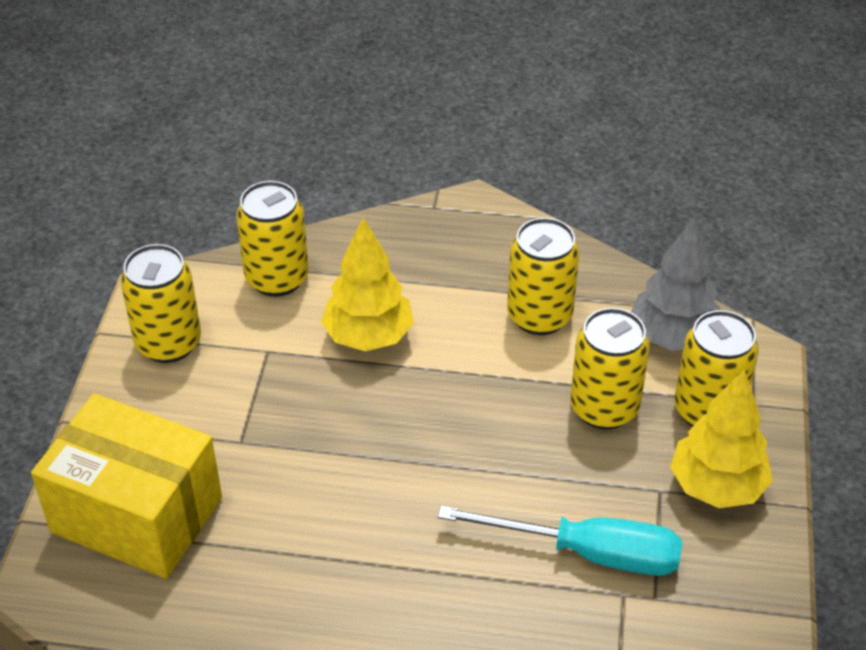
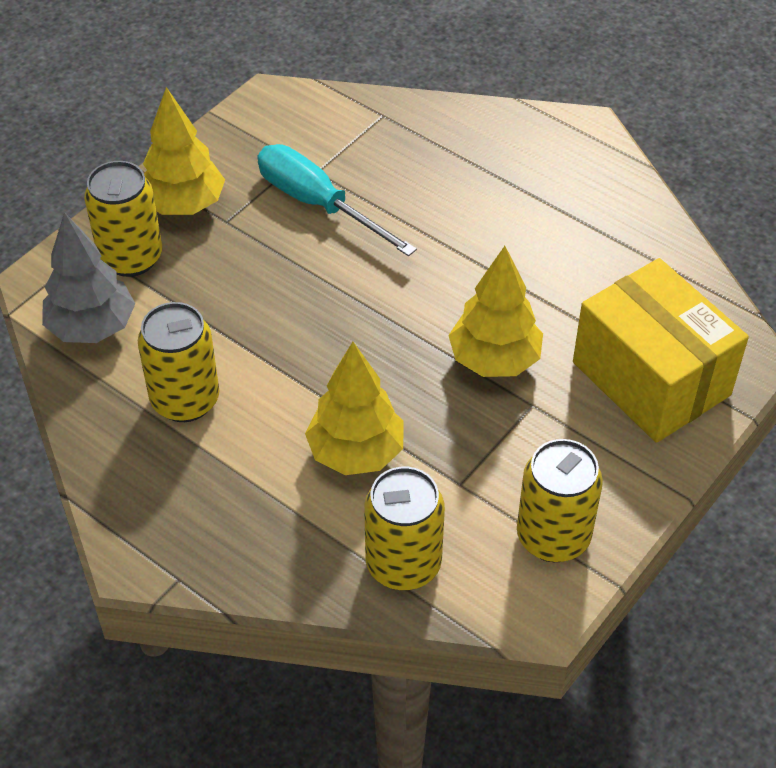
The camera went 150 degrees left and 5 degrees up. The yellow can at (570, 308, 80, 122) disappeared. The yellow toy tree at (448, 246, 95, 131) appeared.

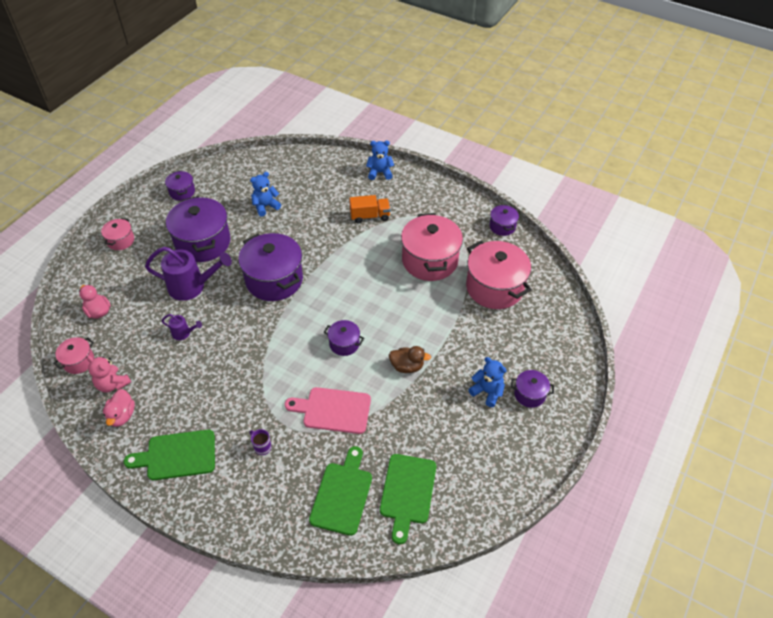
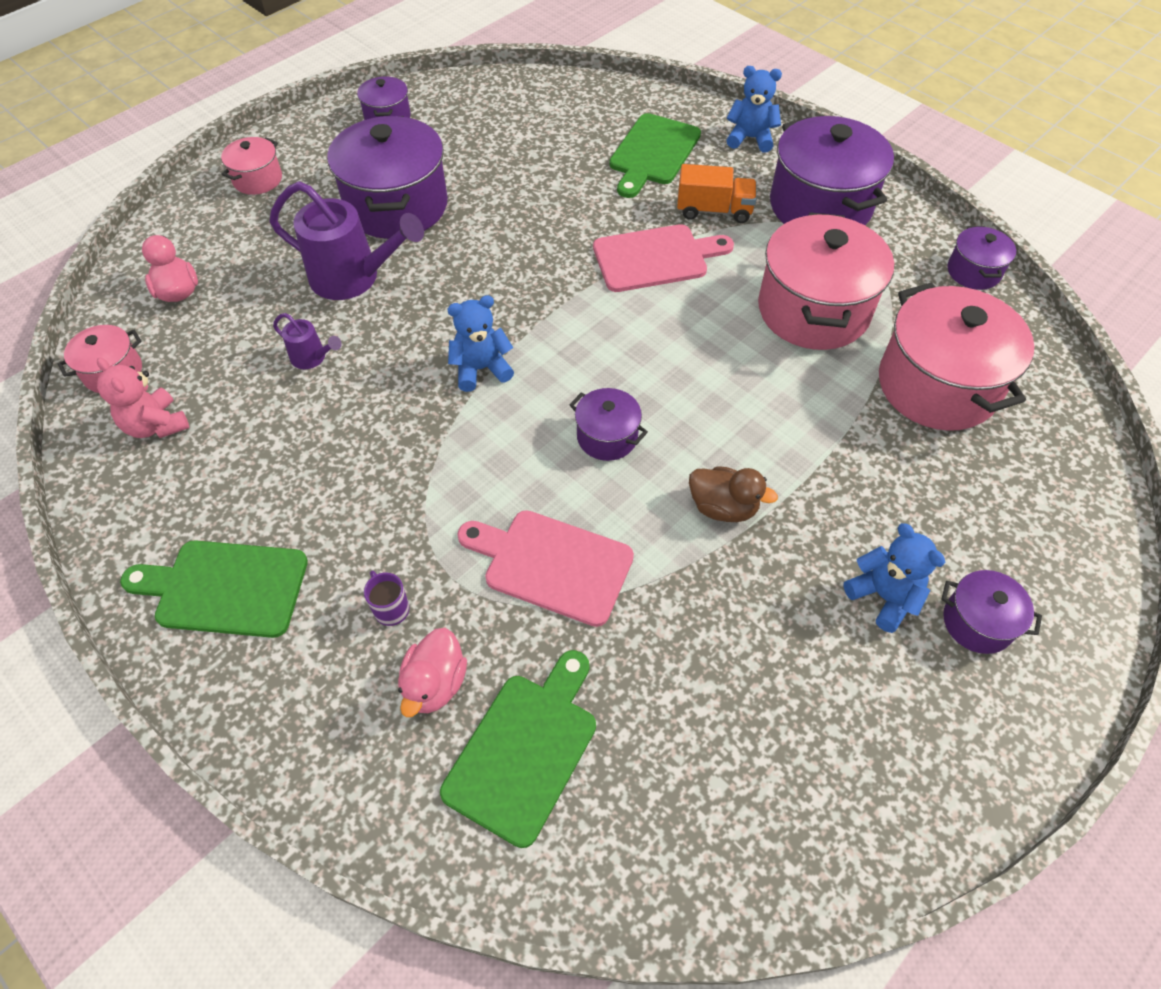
The camera went 15 degrees right and 5 degrees up. The rose-pink duck moved from (103, 389, 32, 38) to (398, 628, 69, 89). The purple cooking pot moved from (238, 233, 65, 68) to (770, 116, 124, 109). The cobalt stuffed bear moved from (250, 172, 31, 45) to (447, 295, 67, 97). The emerald cutting board moved from (380, 454, 56, 90) to (609, 113, 92, 85). The rose-pink cutting board at (593, 224, 141, 68) appeared.

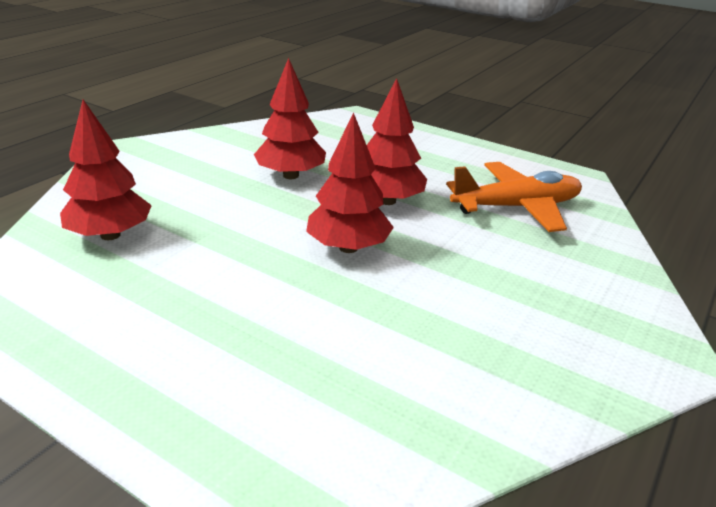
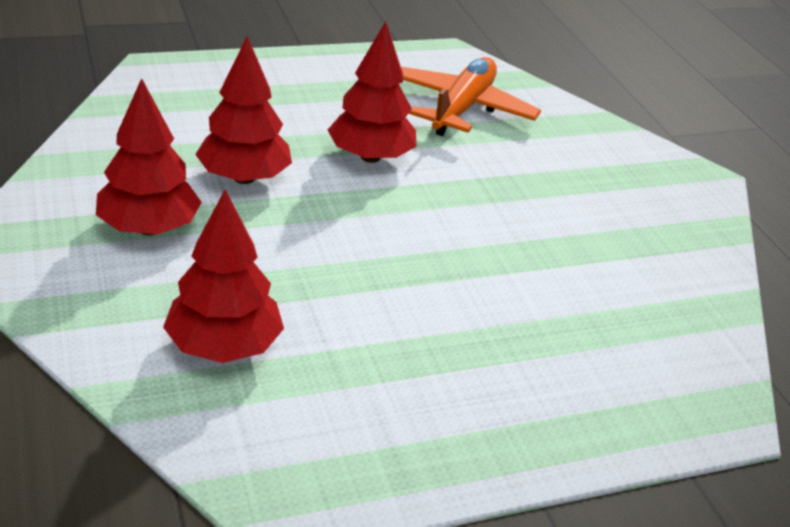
The camera went 55 degrees left and 5 degrees up. The scarlet toy tree moved from (306, 112, 88, 141) to (96, 78, 106, 157).

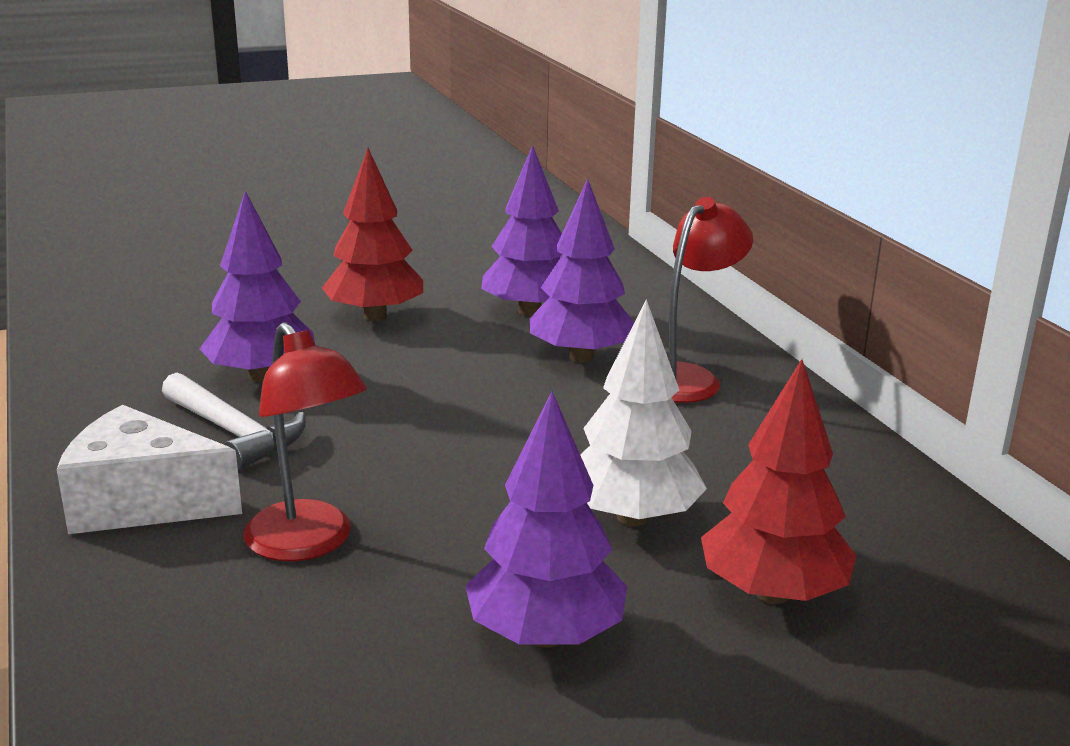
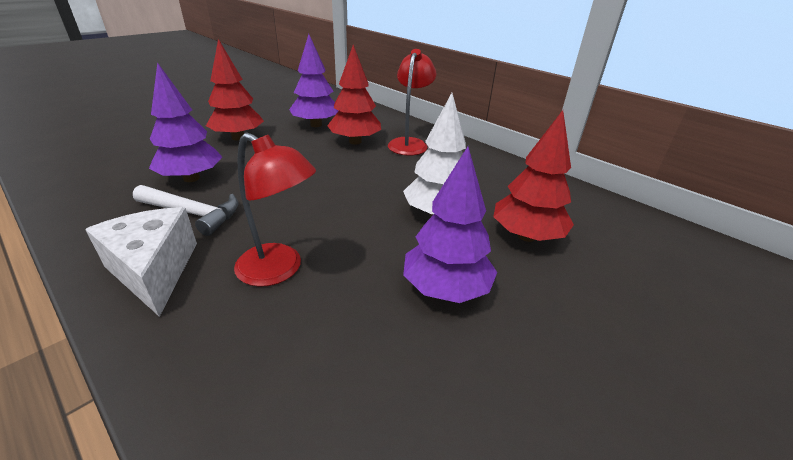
The camera went 25 degrees left and 10 degrees up. The snow-white cheese wedge at (57, 405, 185, 129) turned 75 degrees clockwise. The purple toy tree at (530, 178, 104, 185) became the scarlet toy tree at (327, 45, 54, 100).

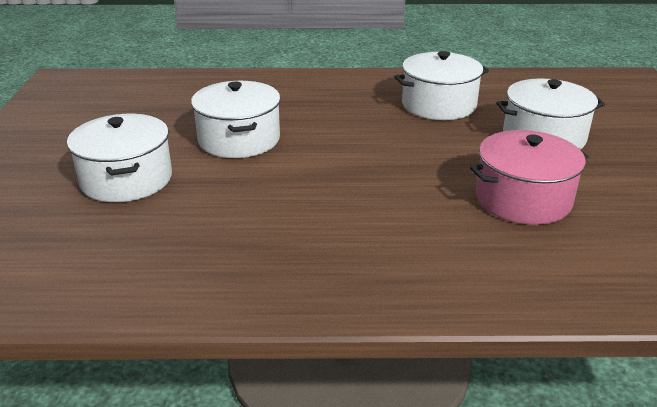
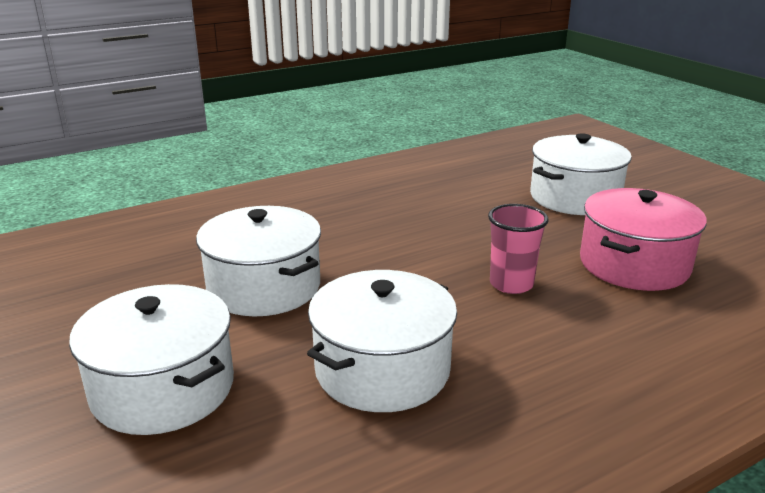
The camera went 30 degrees left and 5 degrees down. The snow-white cooking pot moved from (394, 51, 95, 69) to (307, 270, 150, 142). The rose-pink tumbler at (488, 204, 60, 90) appeared.

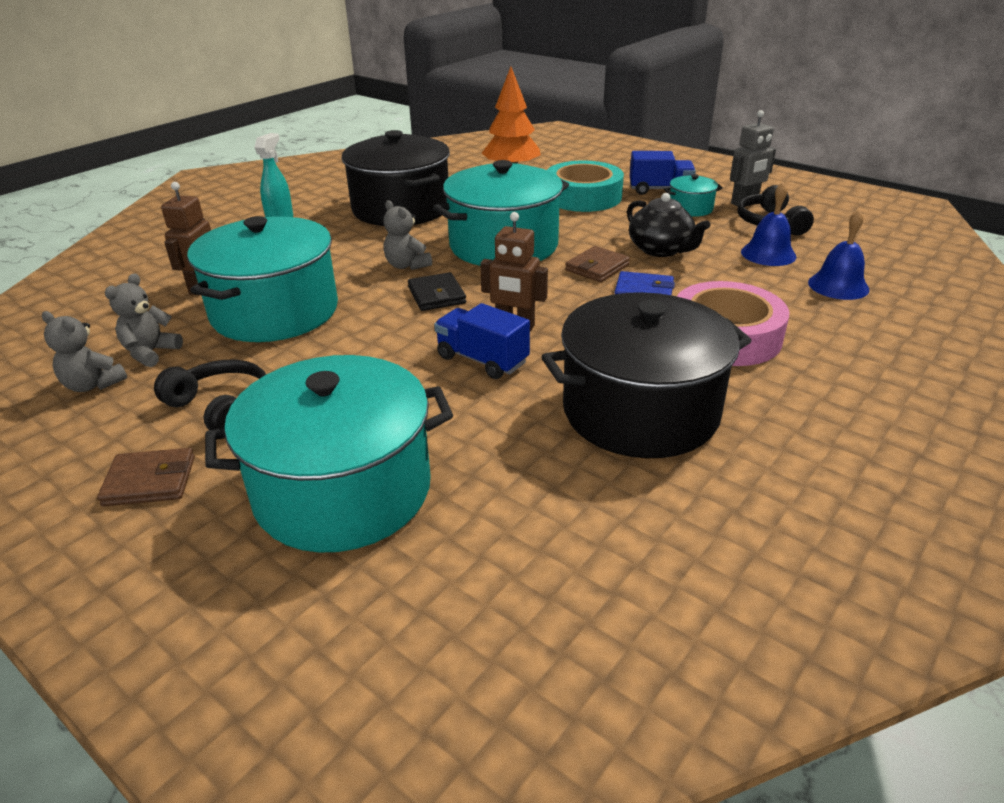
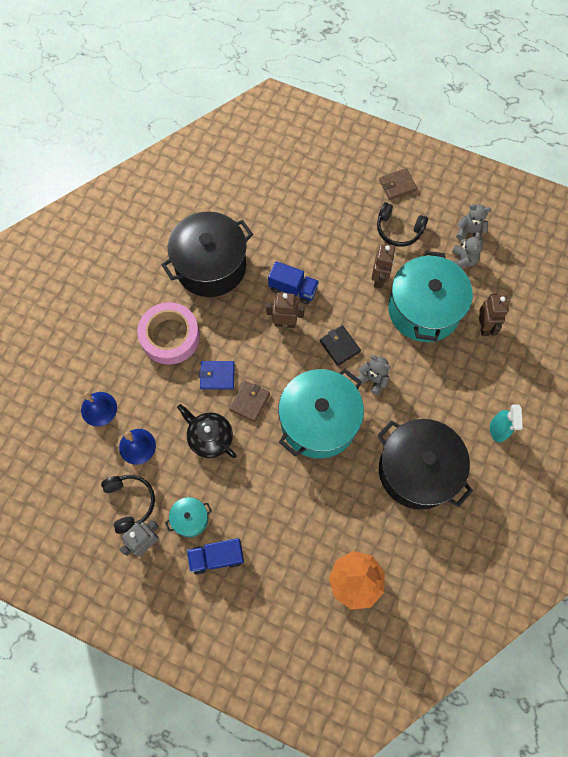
The camera went 165 degrees right and 35 degrees up. The aqua cooking pot at (205, 355, 248, 198) disappeared. The aqua sticky tape at (547, 160, 77, 52) disappeared. The dark brown toy robot at (371, 244, 24, 45) appeared.

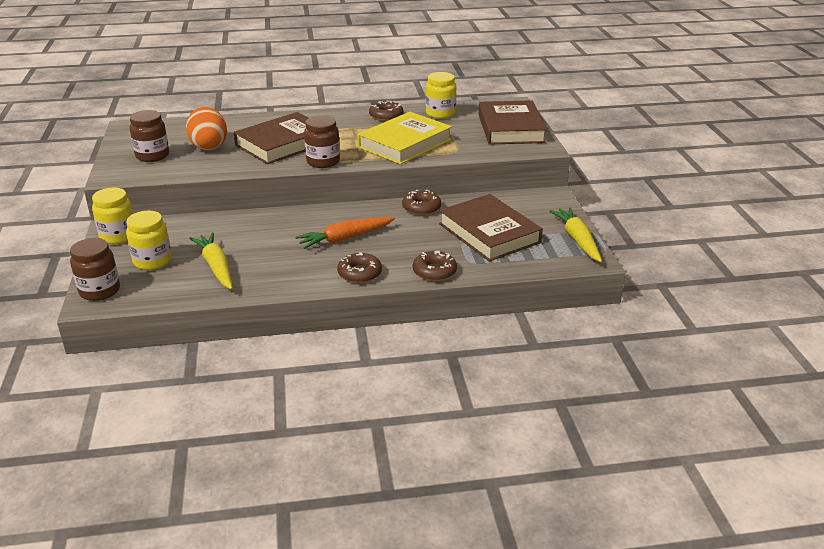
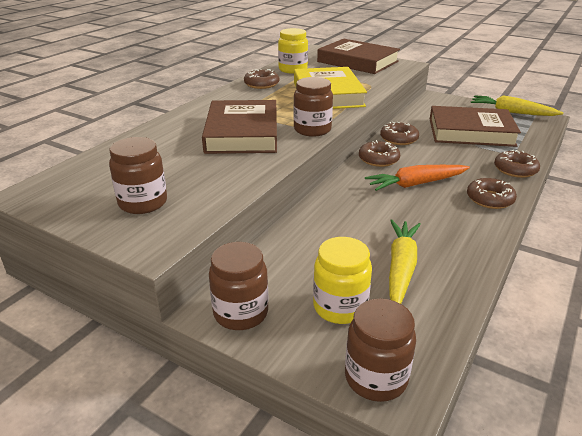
The camera went 50 degrees left and 0 degrees up. The yellow jam jar at (92, 188, 41, 56) became the dark brown jam jar at (209, 242, 59, 88). The orange egg at (186, 107, 41, 43) disappeared. The yellow toy carrot at (189, 232, 44, 58) turned 90 degrees clockwise. The orange toy carrot at (295, 217, 100, 32) turned 60 degrees clockwise. The dark brown doughnut at (359, 140, 41, 27) appeared.

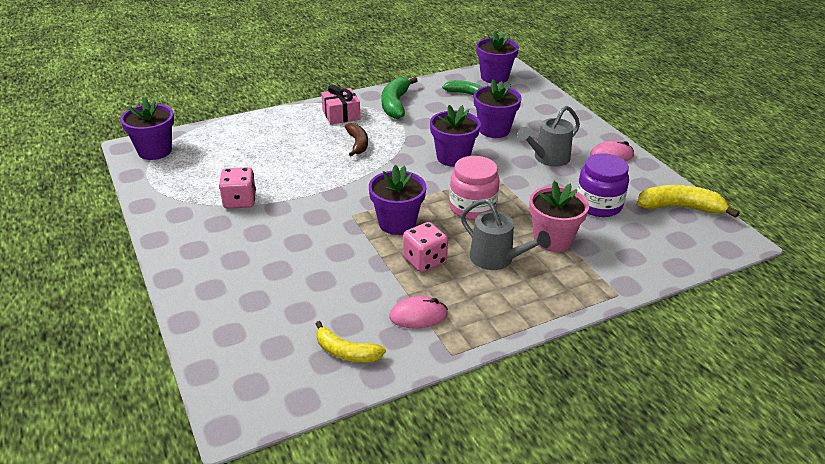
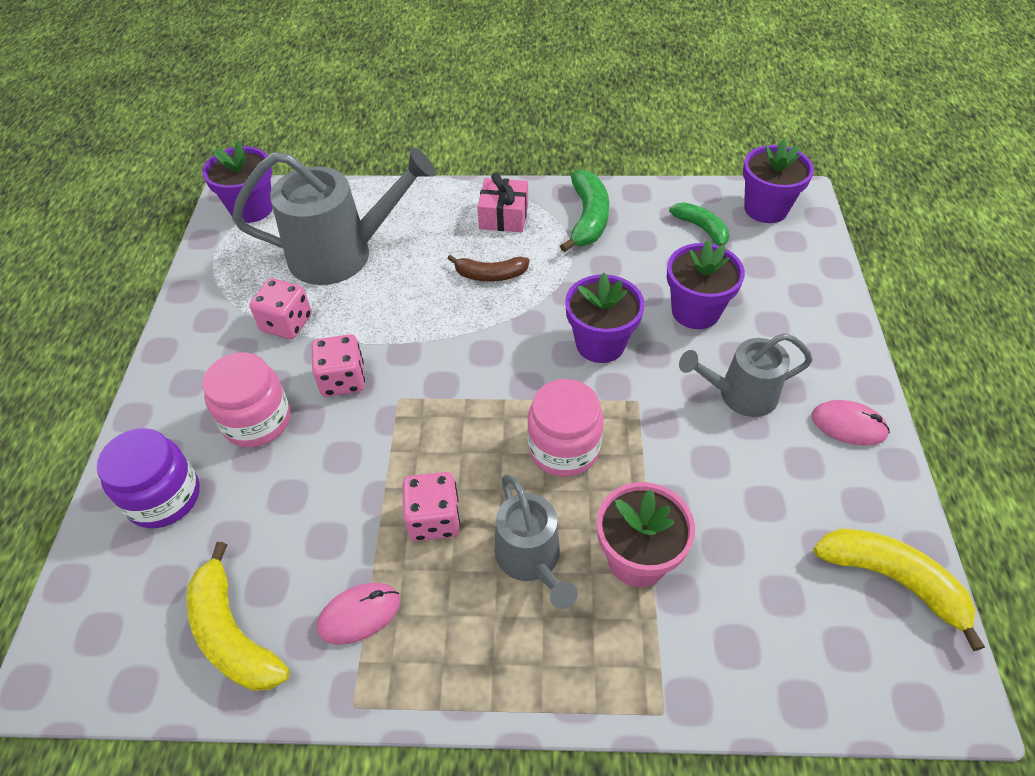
The camera went 30 degrees right and 15 degrees up. The yellow toy banana at (316, 321, 70, 41) changed to 1.50 times the size. The dark brown toy banana at (345, 123, 23, 34) turned 75 degrees clockwise. The purple plant pot at (369, 165, 57, 70) disappeared. The emerald toy banana at (382, 77, 36, 42) turned 150 degrees clockwise. The rose-pink computer mouse at (389, 296, 59, 33) turned 45 degrees counterclockwise. The purple jam jar moved from (577, 153, 52, 64) to (97, 428, 103, 100). The rose-pink jam jar at (203, 352, 87, 95) appeared. The gray sprinkling can at (232, 148, 204, 137) appeared. The rose-pink die at (312, 335, 53, 62) appeared.

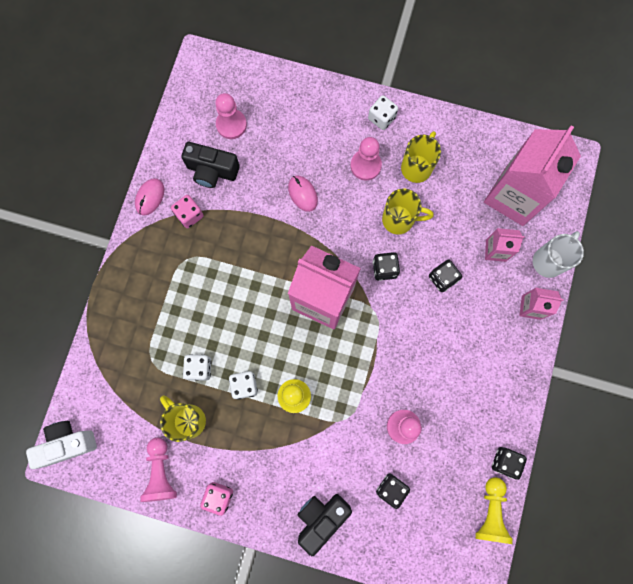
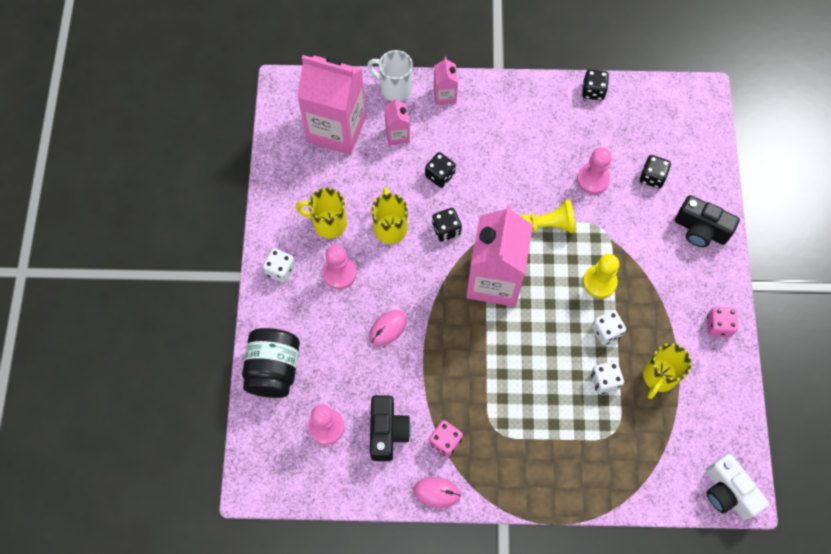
The camera went 105 degrees left and 10 degrees down. The rose-pink game pawn at (140, 438, 37, 64) disappeared. The yellow game pawn moved from (475, 477, 38, 67) to (520, 200, 56, 33). The ebony jam jar at (242, 328, 58, 70) appeared.

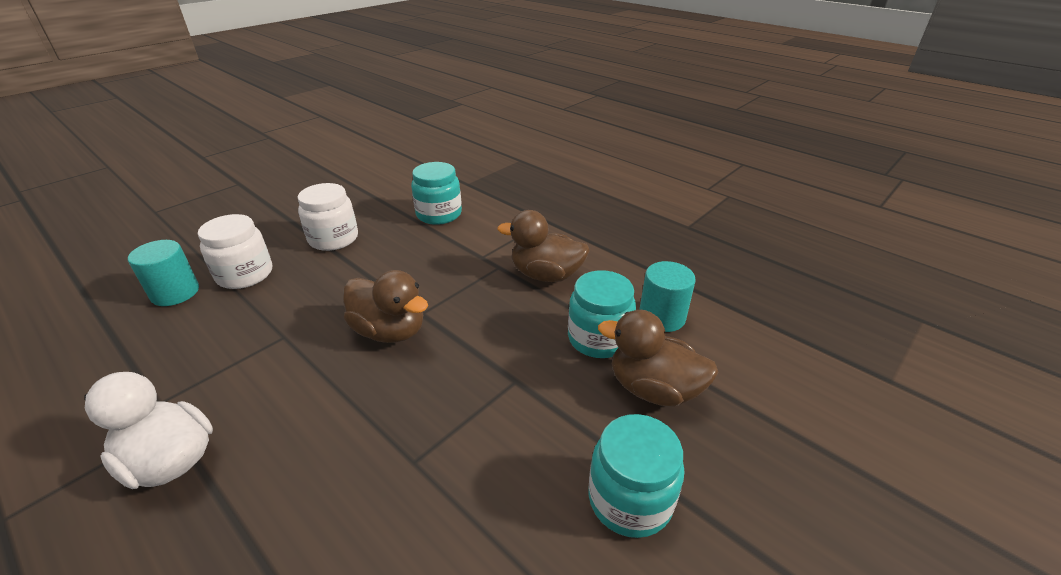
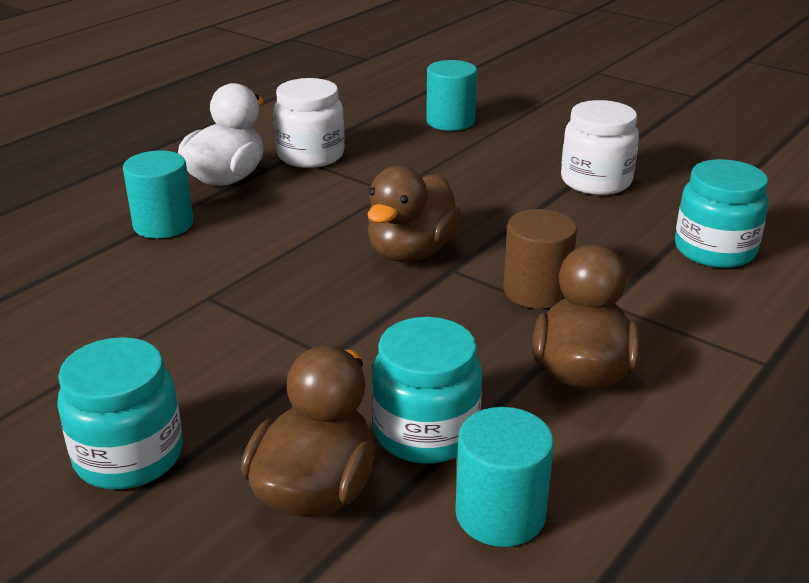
The camera went 85 degrees right and 5 degrees down. The snow-white jam jar moved from (198, 214, 74, 75) to (273, 78, 72, 90). The aqua solid cylinder at (123, 150, 70, 89) appeared. The dark brown solid cylinder at (503, 209, 74, 100) appeared.

